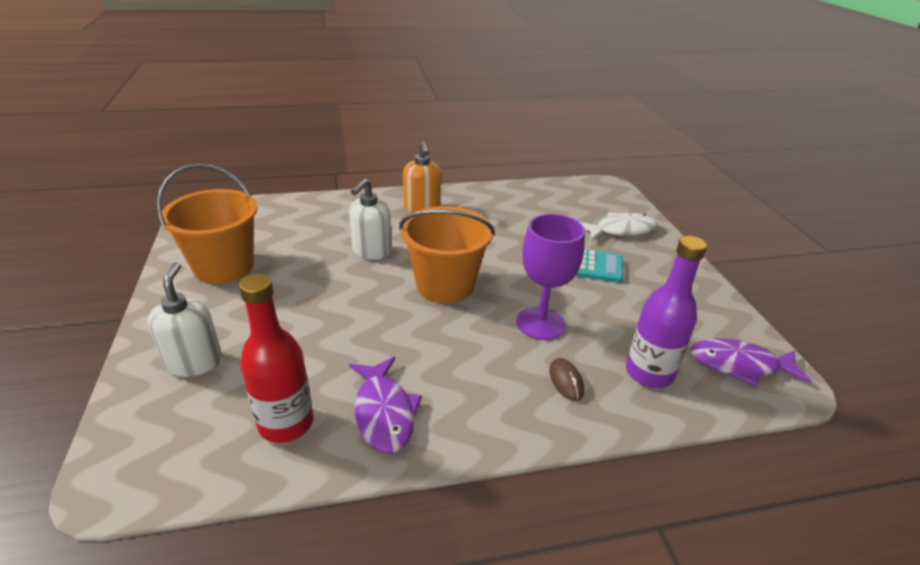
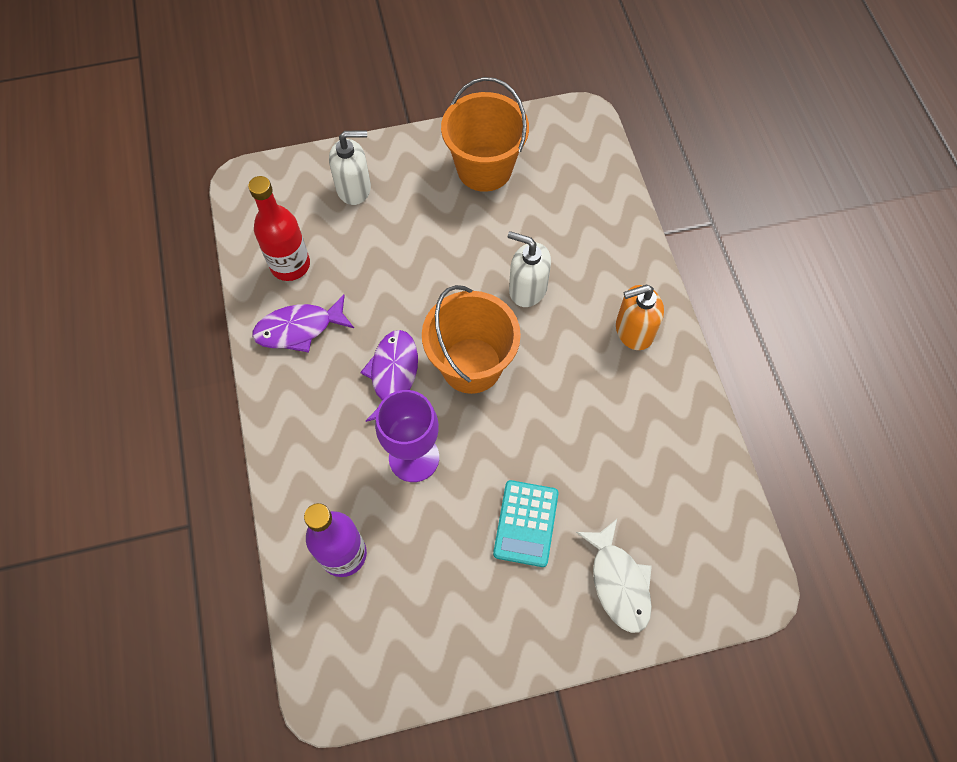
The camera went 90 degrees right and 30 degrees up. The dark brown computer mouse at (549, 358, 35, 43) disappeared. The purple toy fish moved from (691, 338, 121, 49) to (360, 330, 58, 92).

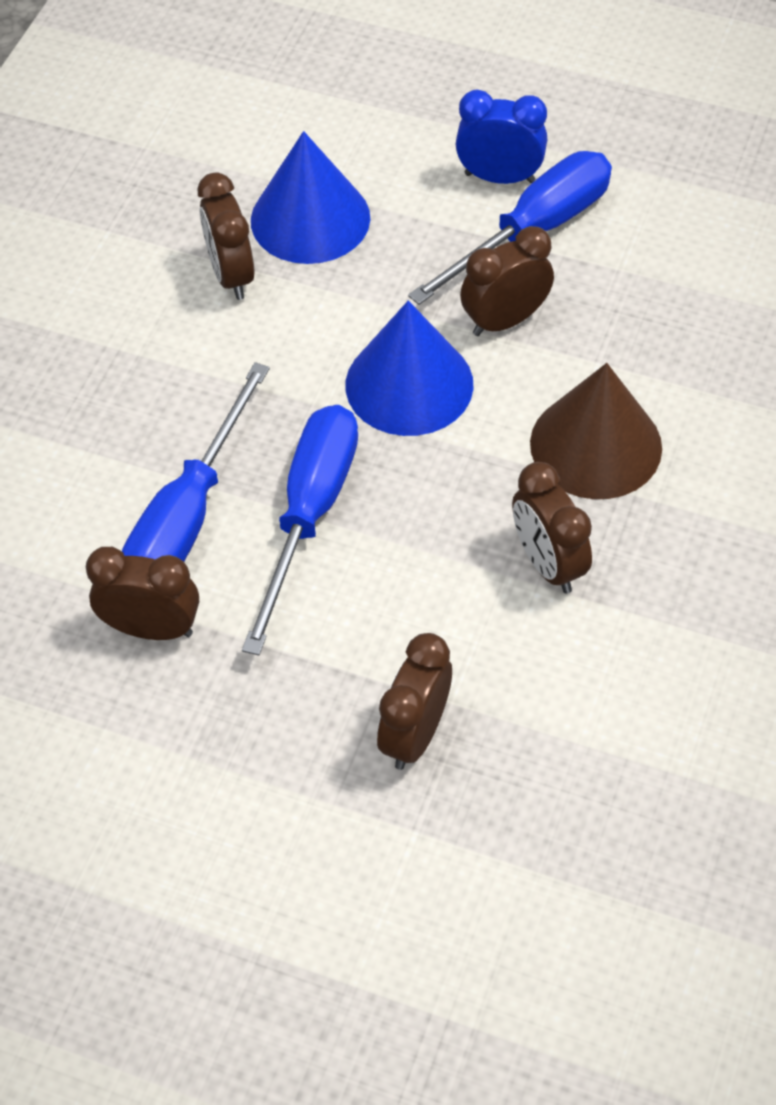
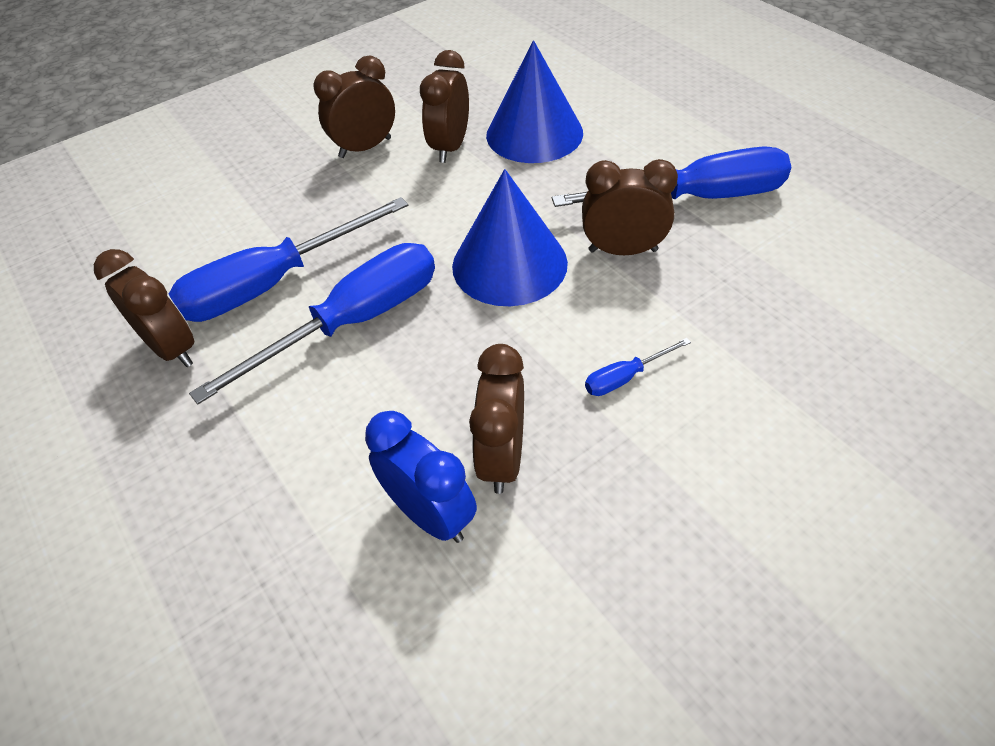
The camera went 35 degrees right and 5 degrees down. The dark brown clock moved from (377, 633, 75, 137) to (314, 55, 81, 103). The cobalt clock moved from (456, 89, 91, 95) to (365, 411, 112, 132). The dark brown solid cone at (530, 363, 132, 136) was replaced by the cobalt hand screwdriver at (585, 338, 106, 58).

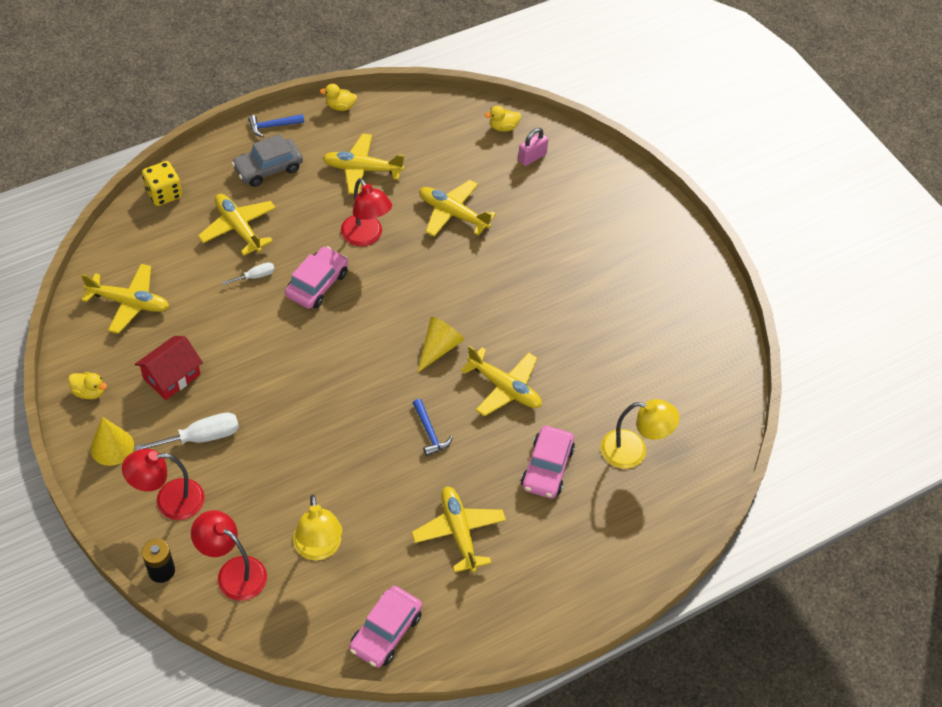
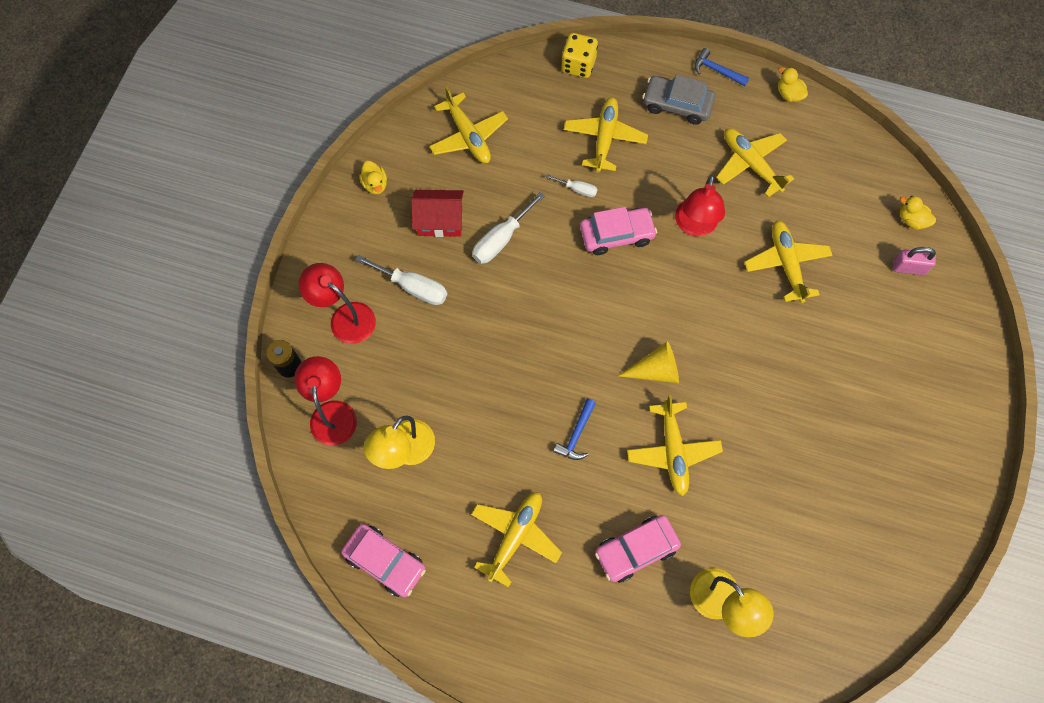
The camera went 50 degrees right and 15 degrees up. The yellow solid cone at (90, 417, 44, 49) disappeared. The rose-pink car at (349, 586, 73, 82) turned 135 degrees counterclockwise. The snow-white hand screwdriver at (472, 192, 73, 72) appeared.

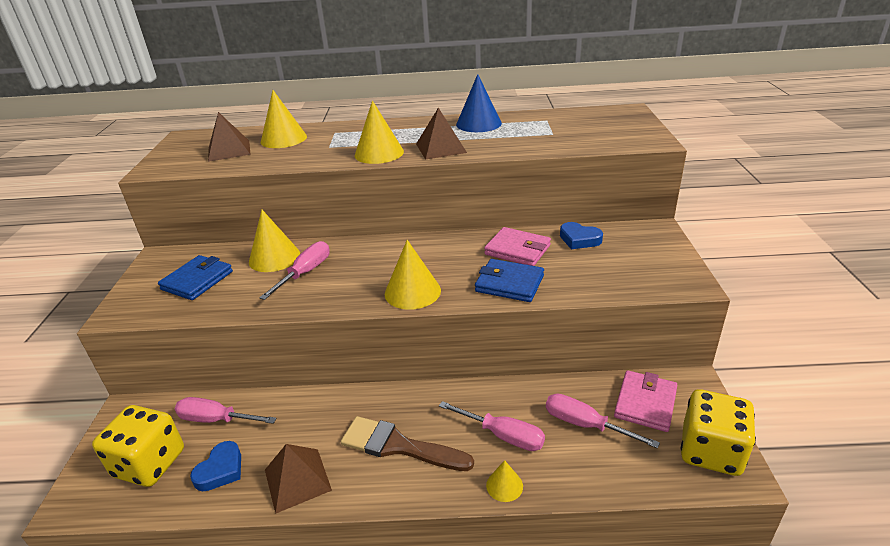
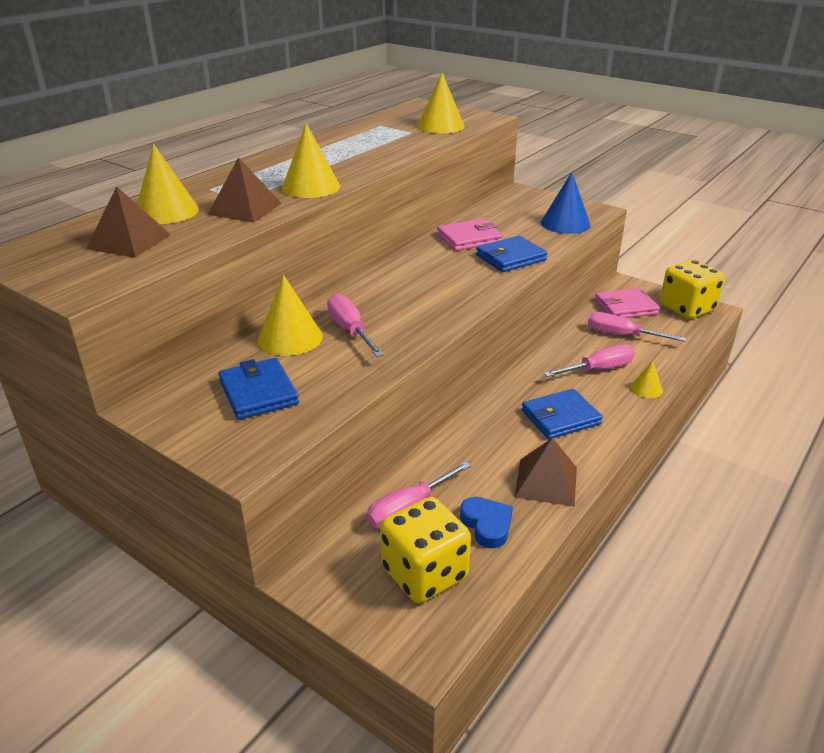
The camera went 55 degrees left and 0 degrees up. The dark brown brush at (341, 416, 133, 55) was replaced by the cobalt wallet at (522, 389, 81, 50). The yellow solid cone moved from (385, 240, 56, 70) to (417, 73, 48, 60). The dark brown pyramid shape moved from (416, 108, 51, 52) to (208, 157, 74, 66). The cobalt solid cone moved from (456, 74, 46, 58) to (541, 172, 50, 62). The rose-pink hand screwdriver at (546, 394, 114, 55) turned 45 degrees clockwise. The cobalt love heart at (560, 222, 43, 27) disappeared. The rose-pink wallet at (614, 370, 63, 62) turned 75 degrees counterclockwise.

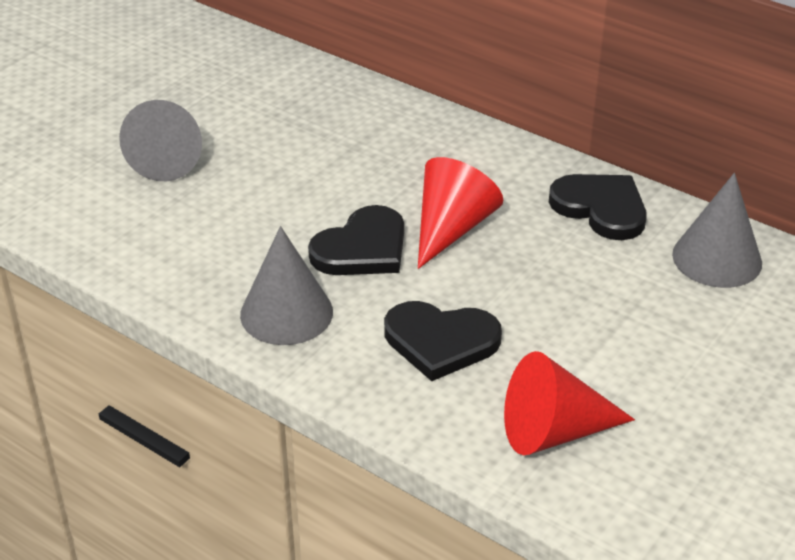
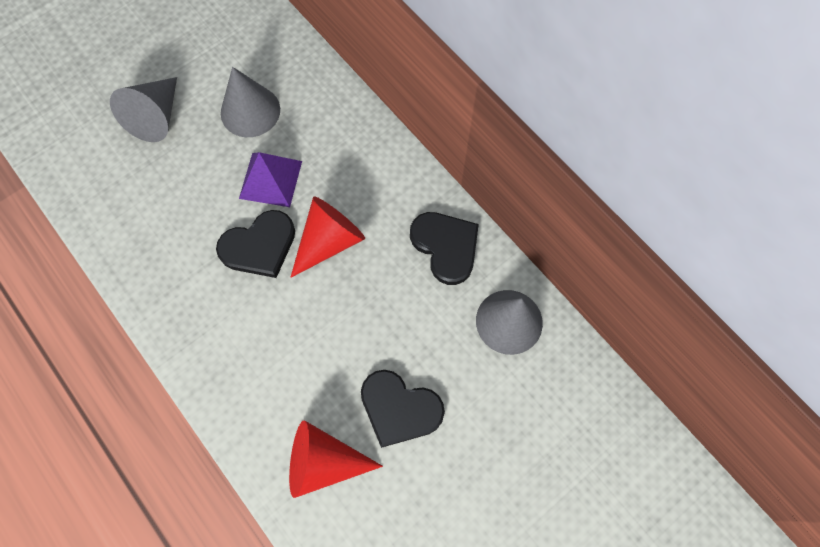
The camera went 15 degrees right and 30 degrees up. The gray solid cone moved from (240, 226, 93, 119) to (221, 67, 59, 70). The ebony love heart moved from (384, 301, 118, 80) to (361, 370, 84, 78). The purple pyramid shape at (239, 152, 63, 55) appeared.

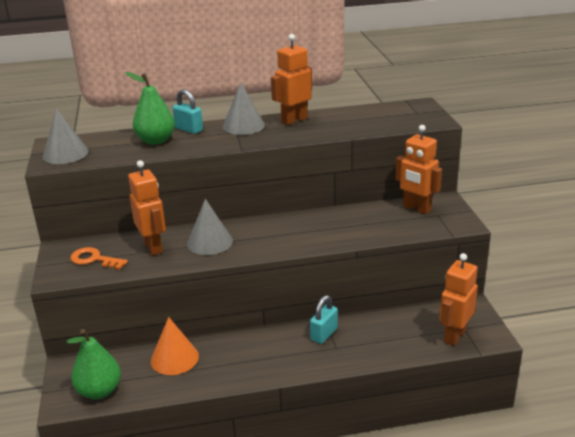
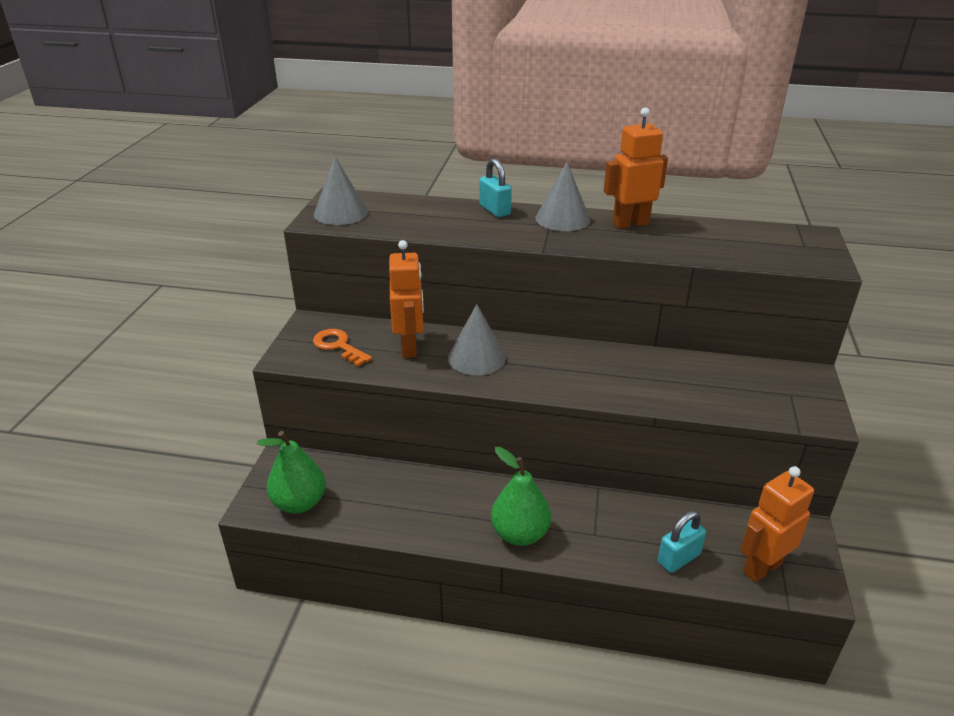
The camera went 20 degrees right and 5 degrees up. The emerald pear moved from (125, 72, 50, 73) to (491, 447, 60, 99). The orange solid cone at (151, 317, 48, 58) disappeared. The aqua lock moved from (310, 295, 28, 49) to (658, 511, 48, 62). The orange toy robot at (395, 125, 47, 89) disappeared.

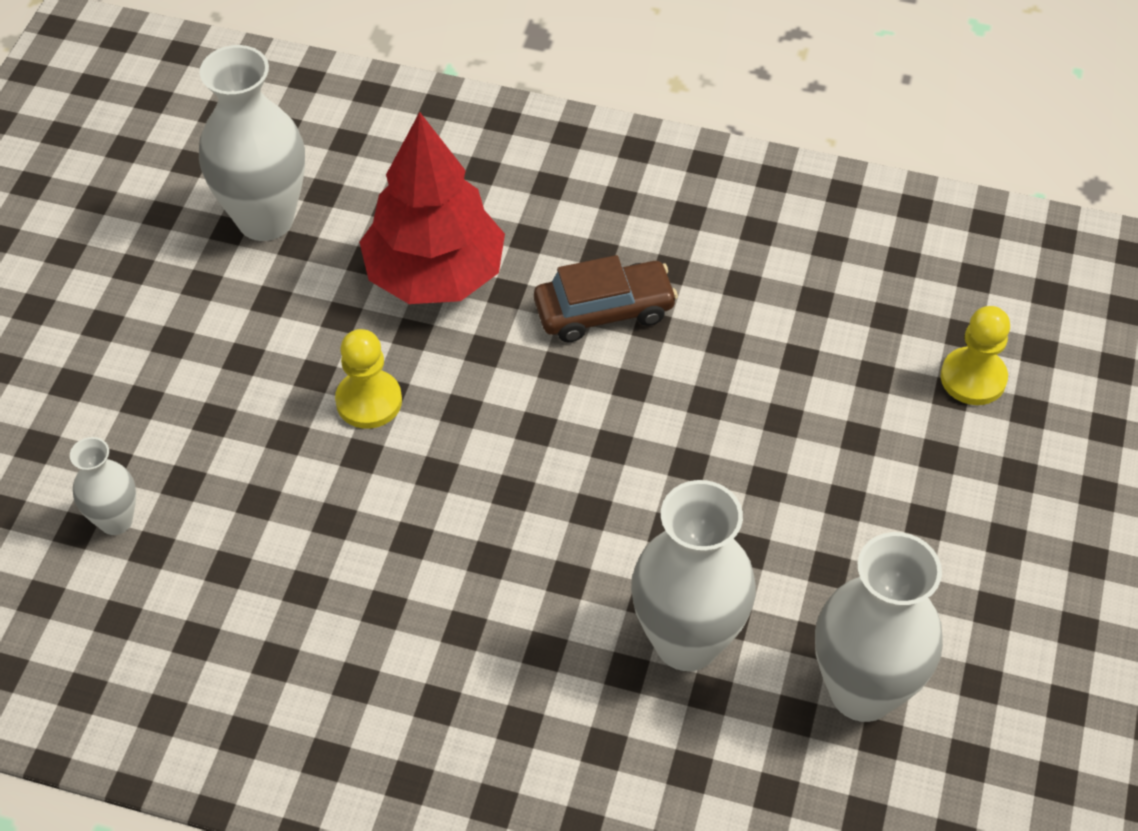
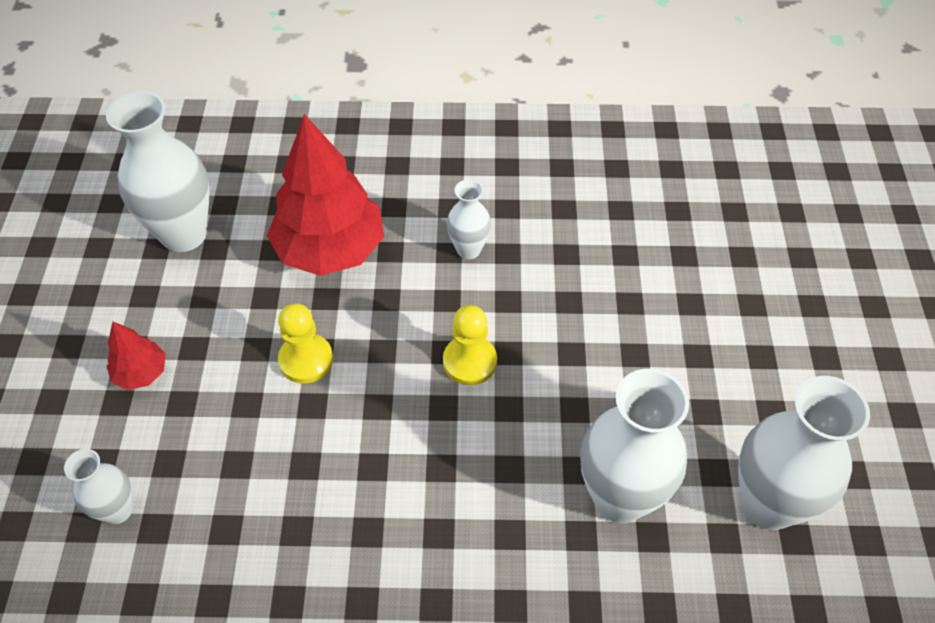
The camera went 15 degrees left and 0 degrees up. The dark brown car at (534, 255, 144, 87) was replaced by the snow-white flower vase at (446, 179, 45, 80). The yellow game pawn moved from (941, 306, 69, 99) to (443, 305, 54, 80). The scarlet toy tree at (107, 322, 59, 68) appeared.

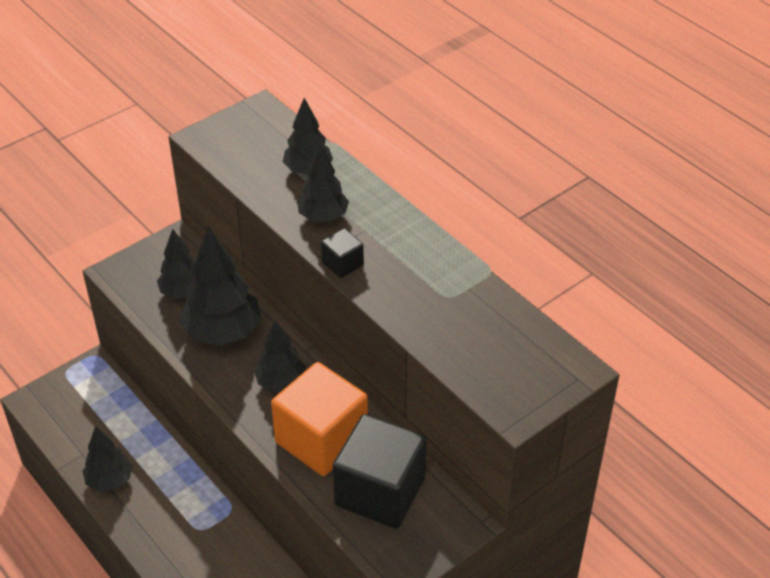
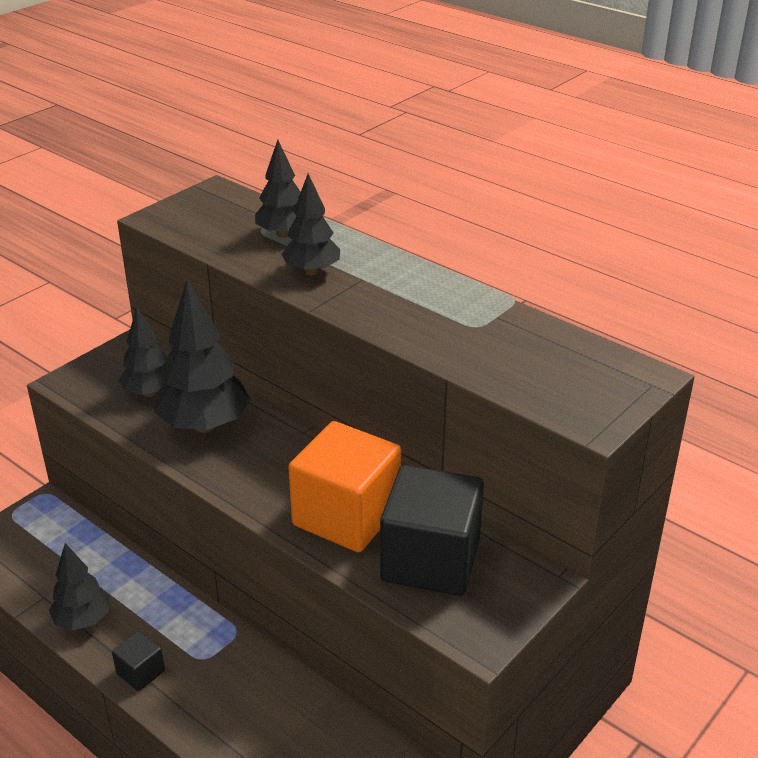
The camera went 10 degrees left and 10 degrees down. The ebony toy tree at (254, 320, 52, 72) disappeared. The ebony solid cube moved from (321, 228, 43, 50) to (112, 631, 53, 60).

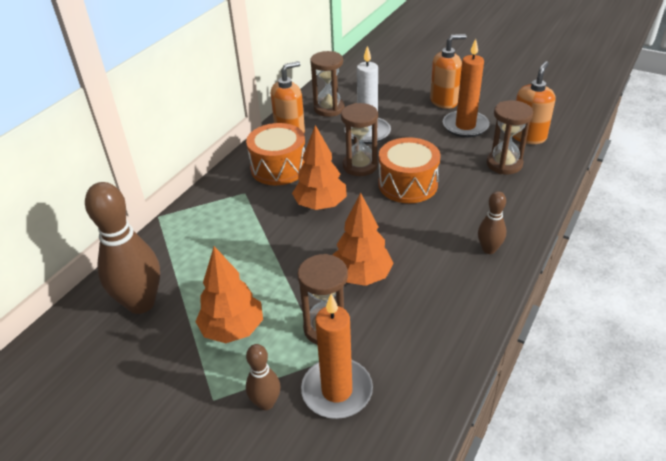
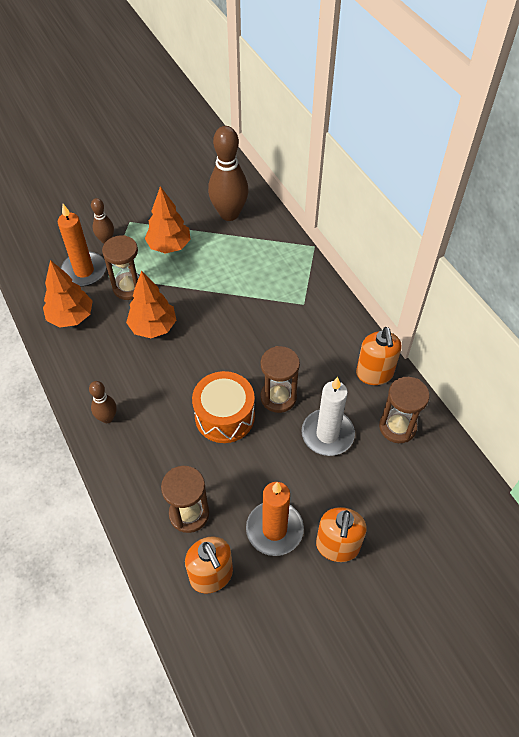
The camera went 120 degrees right and 15 degrees up. The orange toy drum at (246, 123, 59, 62) disappeared. The orange toy tree moved from (292, 125, 55, 85) to (43, 260, 50, 68).

